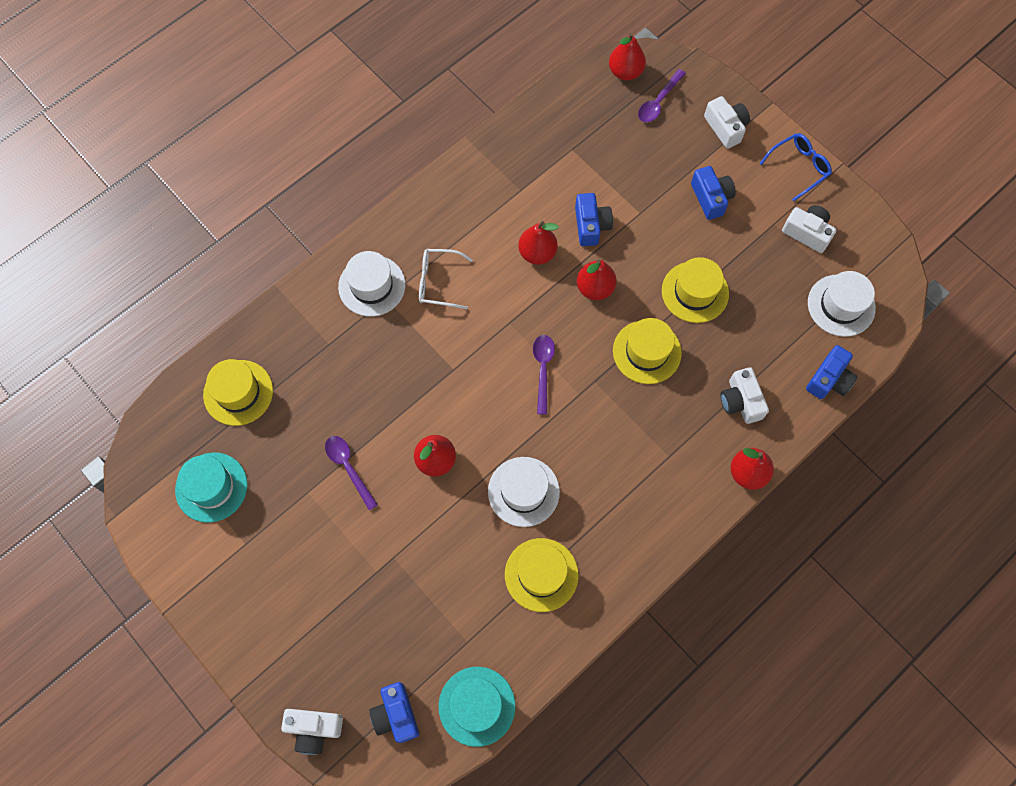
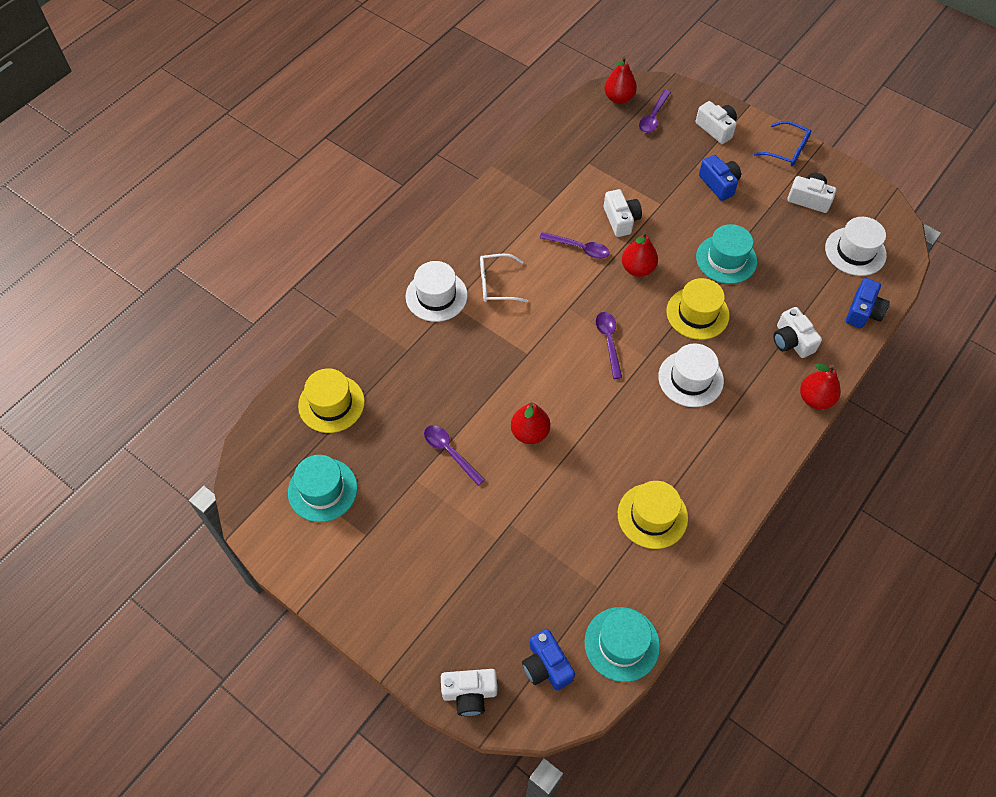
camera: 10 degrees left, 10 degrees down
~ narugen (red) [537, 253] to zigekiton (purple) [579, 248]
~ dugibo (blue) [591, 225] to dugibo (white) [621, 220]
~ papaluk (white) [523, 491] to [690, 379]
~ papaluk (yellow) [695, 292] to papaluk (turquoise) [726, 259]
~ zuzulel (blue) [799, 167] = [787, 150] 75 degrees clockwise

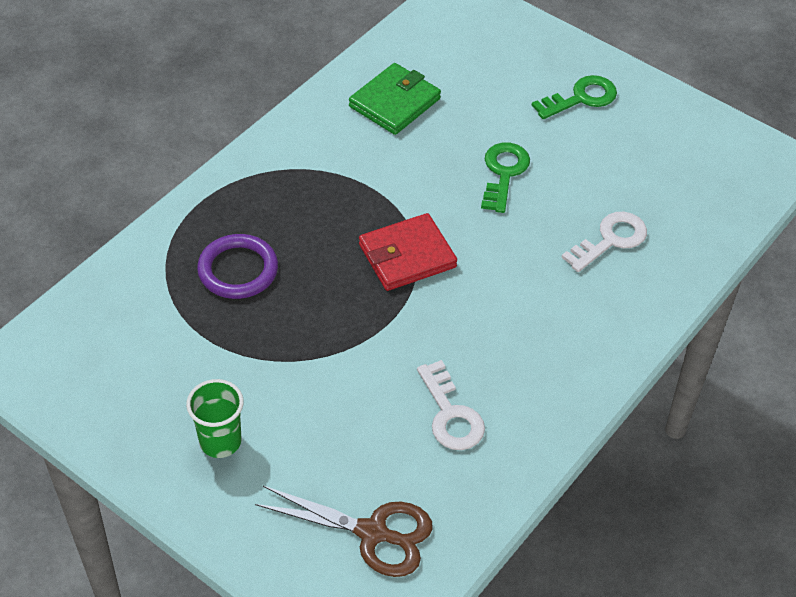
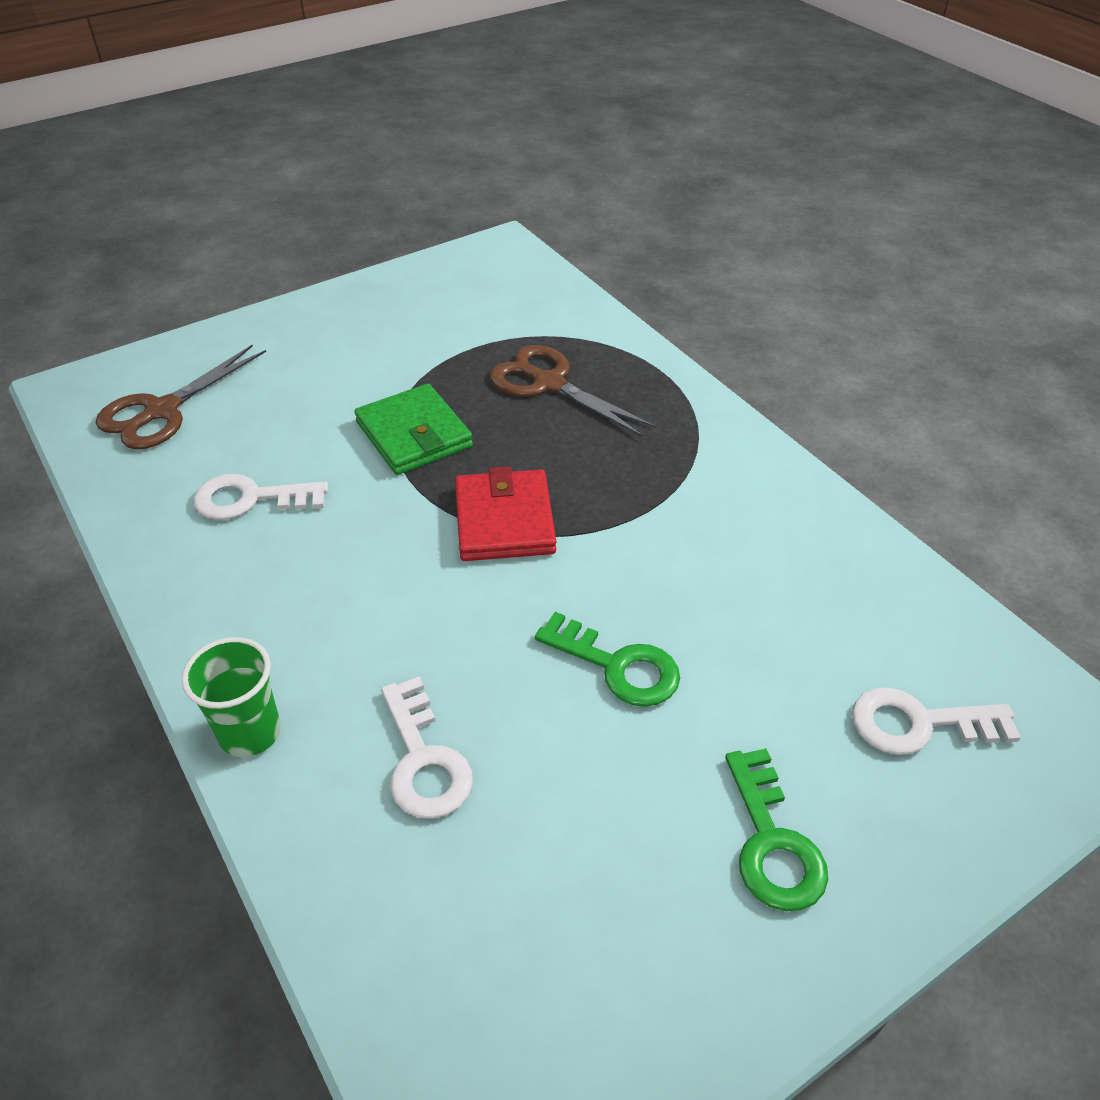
camera: 110 degrees right, 5 degrees down
~ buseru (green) [220, 441] to [250, 733]
~ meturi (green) [394, 102] to [414, 434]
~ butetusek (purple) [238, 270] to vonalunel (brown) [549, 384]
+ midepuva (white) [918, 723]

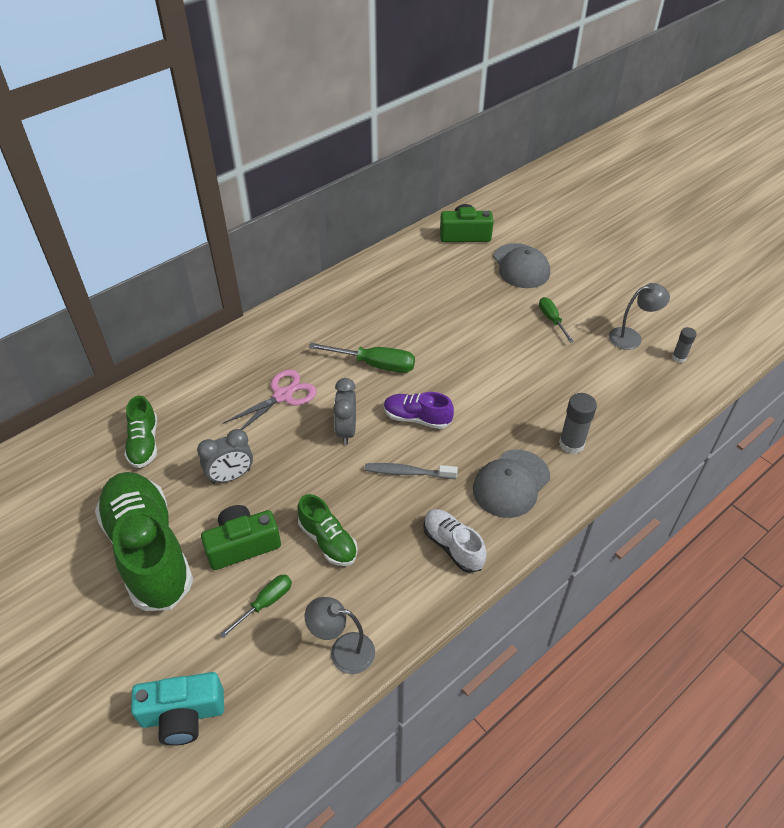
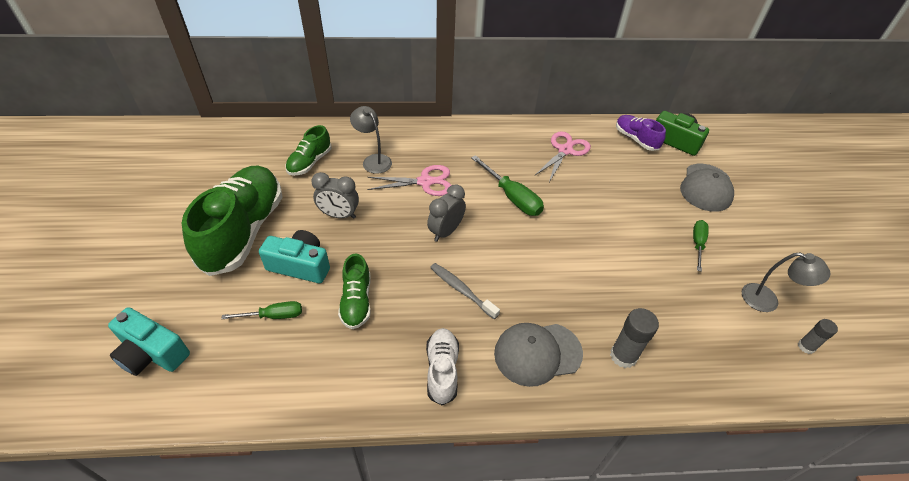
camera: 35 degrees right, 0 degrees up
~ dugibo (green) [242, 545] to dugibo (turquoise) [300, 265]
~ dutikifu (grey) [343, 651] to [373, 160]
+ vonalunel (pink) [565, 150]
~ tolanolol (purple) [417, 418] to [636, 139]

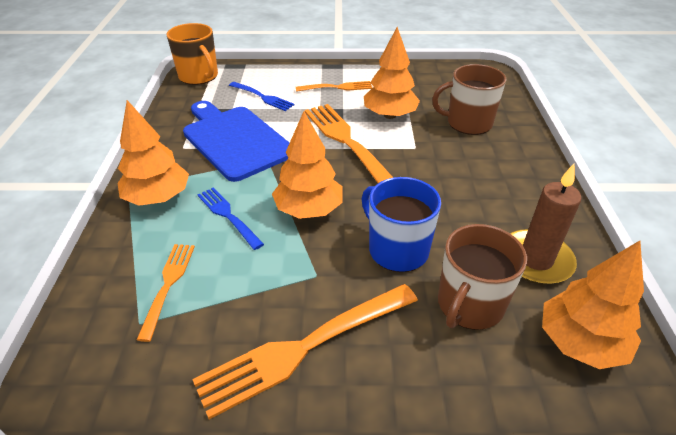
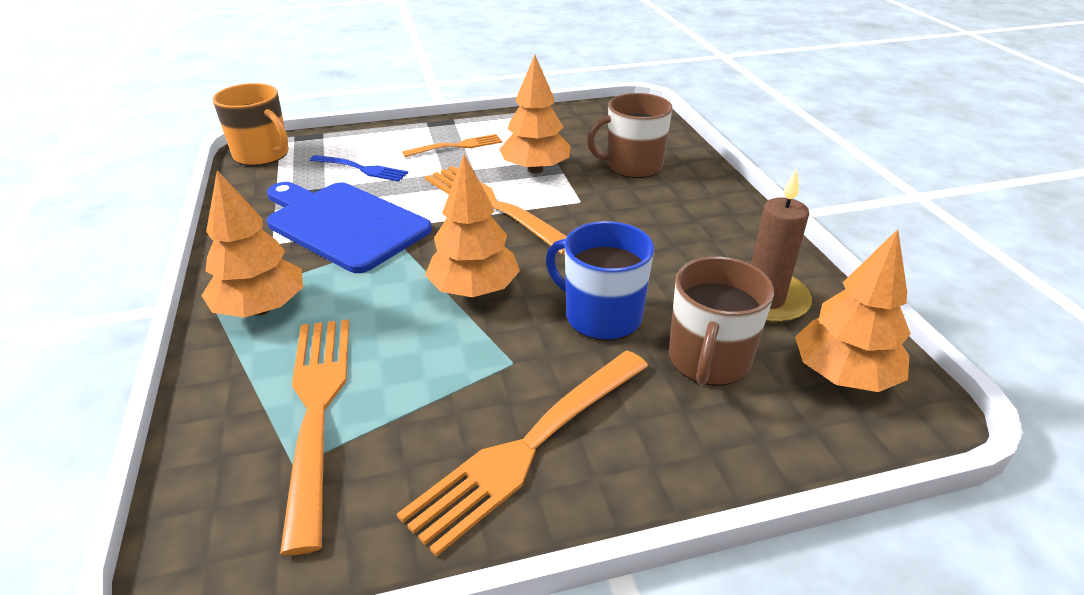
camera: 15 degrees left, 5 degrees down
~ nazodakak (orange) [168, 285] = [317, 411] x1.77
- nazodakak (blue) [228, 216]

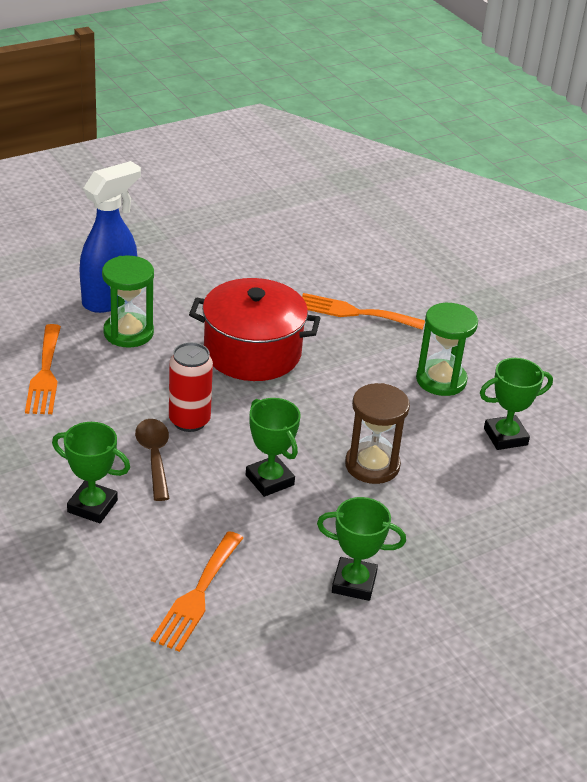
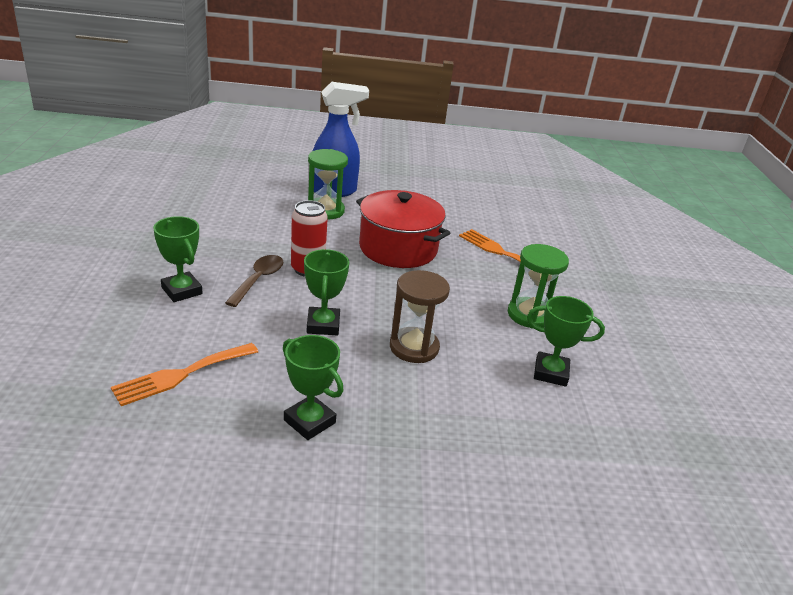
camera: 30 degrees right, 5 degrees down
- nazodakak (orange) [45, 374]

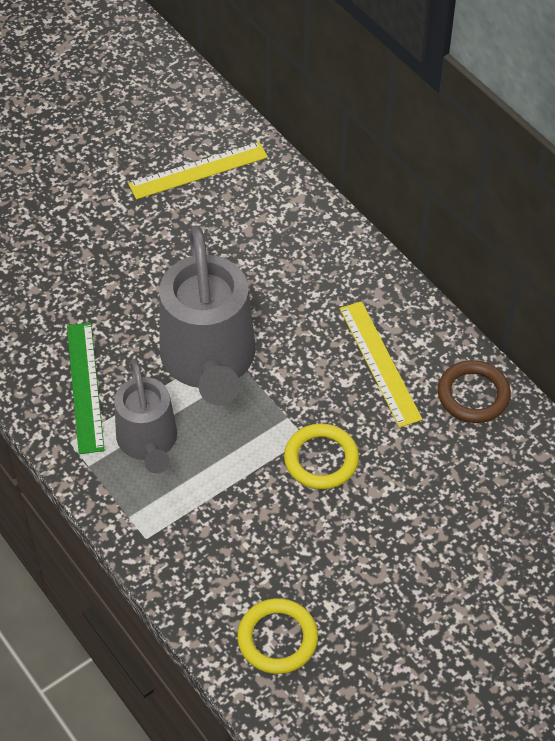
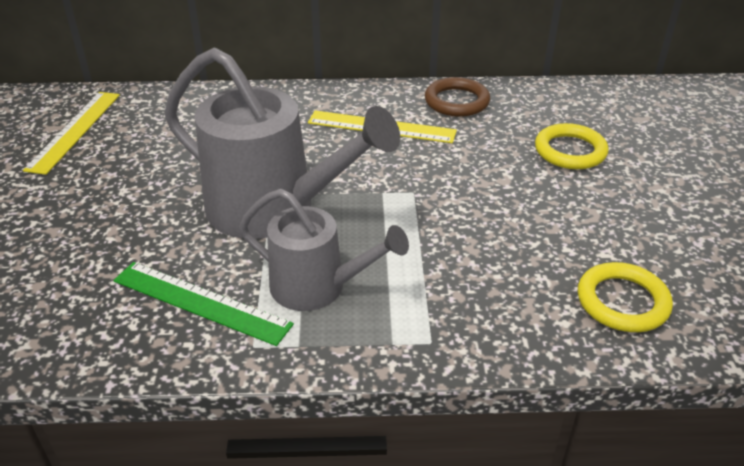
camera: 55 degrees left, 15 degrees down
~ butetusek (yellow) [321, 459] to [570, 151]

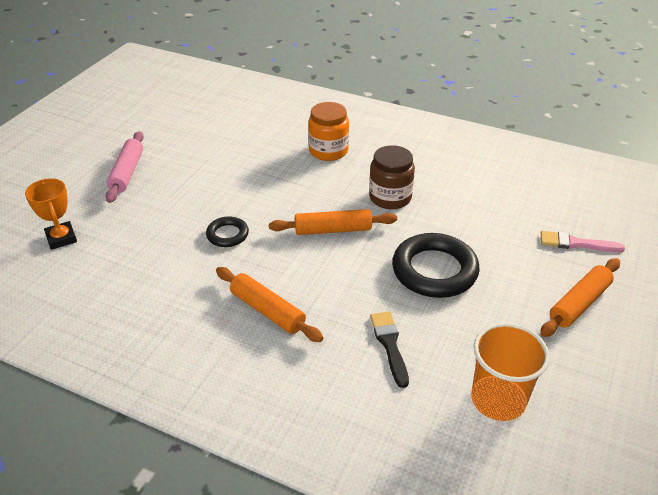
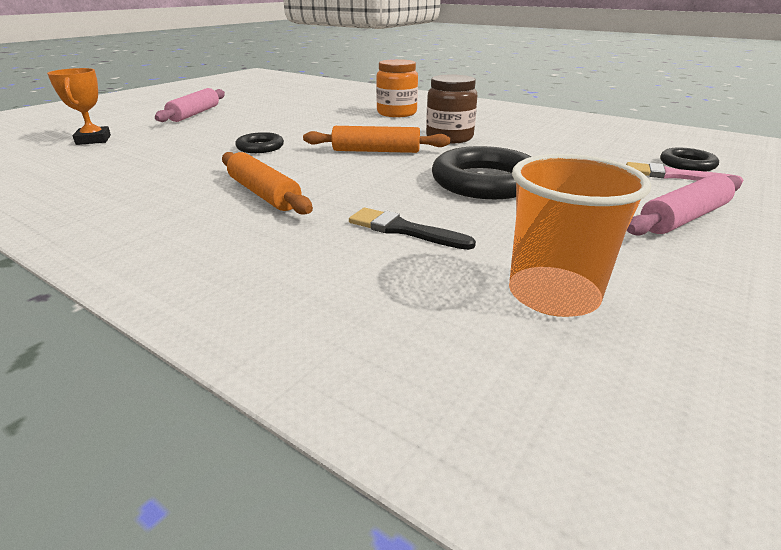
camera: 10 degrees right, 10 degrees down
~ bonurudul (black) [389, 344] = [403, 230] 60 degrees counterclockwise
~ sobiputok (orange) [579, 303] to sobiputok (pink) [683, 218]
+ butetusek (black) [687, 164]

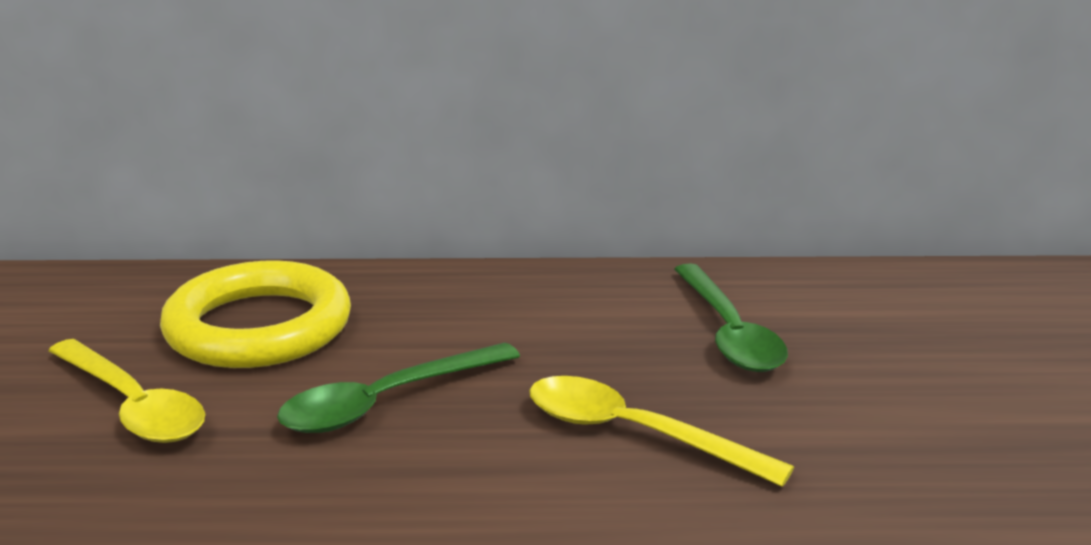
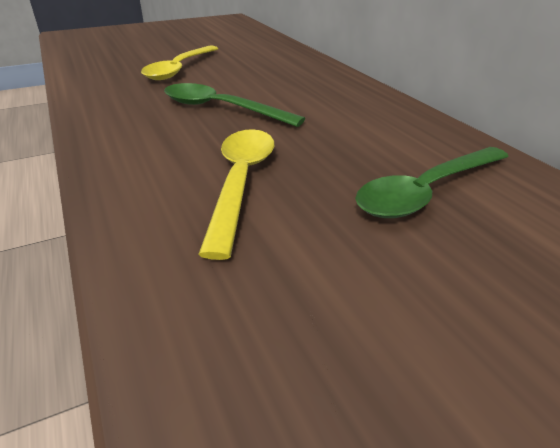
camera: 65 degrees right, 10 degrees up
- butetusek (yellow) [258, 327]

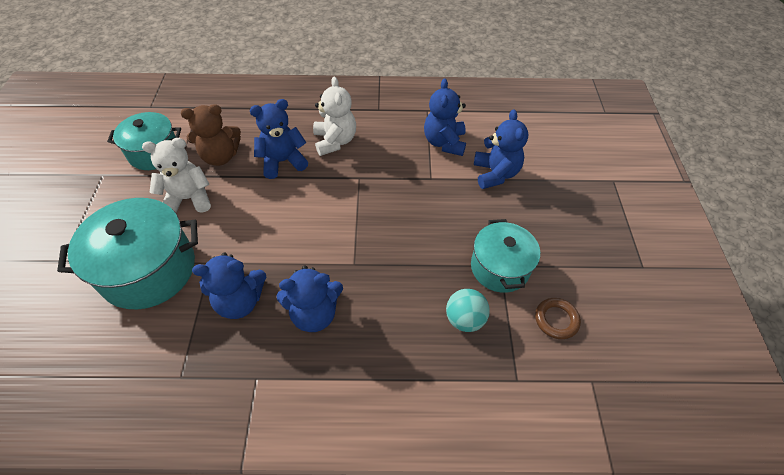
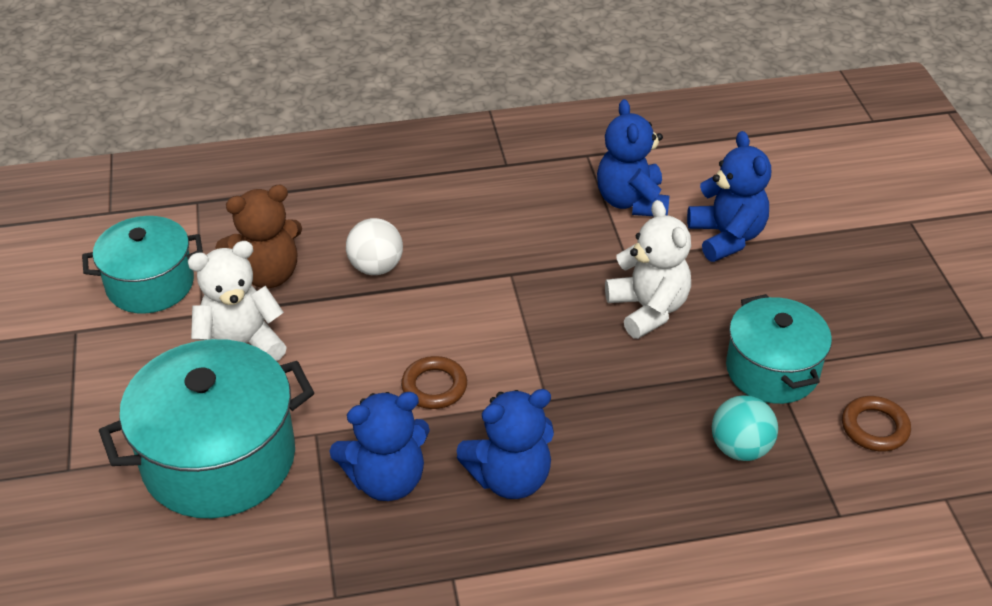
camera: 10 degrees left, 10 degrees down
~ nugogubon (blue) [282, 161] to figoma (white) [376, 267]
+ butetusek (brown) [434, 386]
~ nugogubon (white) [335, 141] to [648, 309]

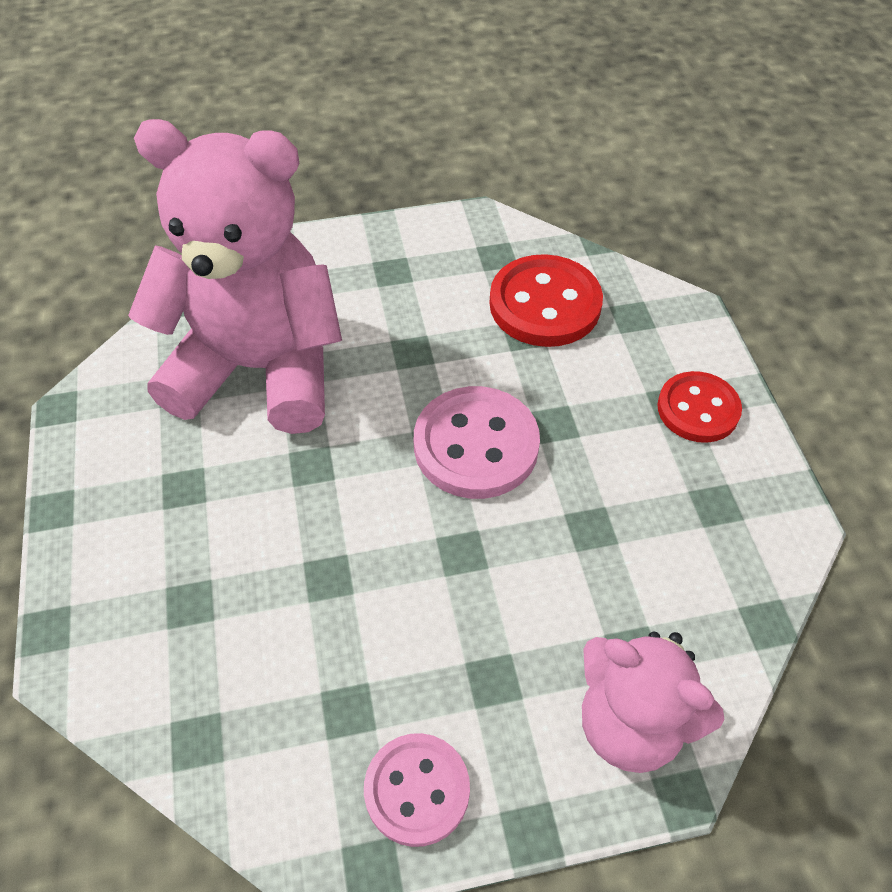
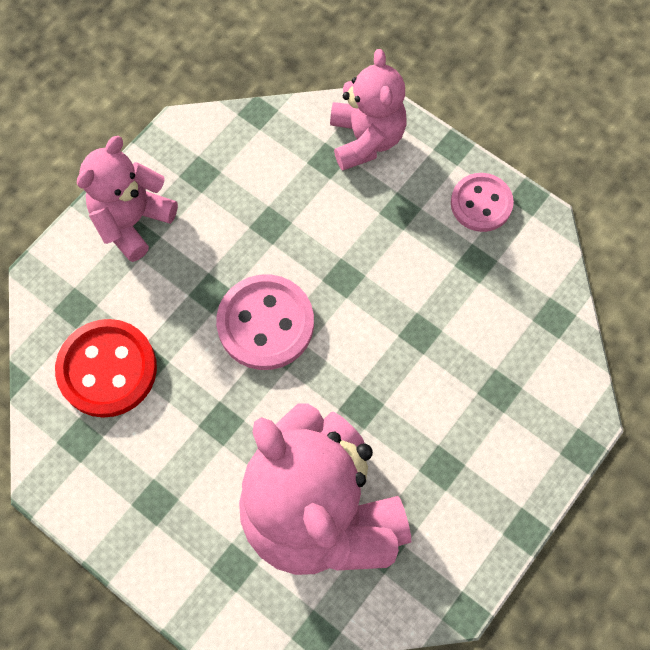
camera: 130 degrees left, 15 degrees up
~ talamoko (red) [698, 409] to nugogubon (pink) [132, 221]

